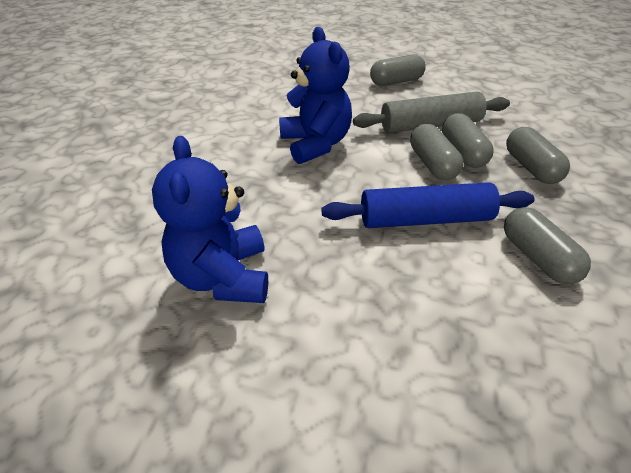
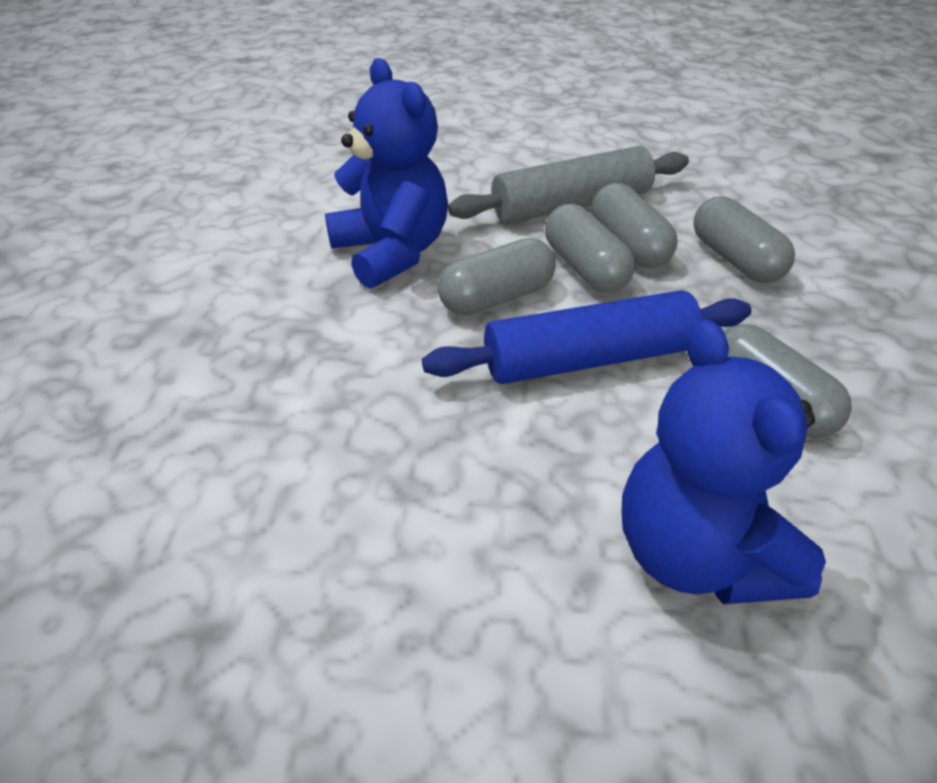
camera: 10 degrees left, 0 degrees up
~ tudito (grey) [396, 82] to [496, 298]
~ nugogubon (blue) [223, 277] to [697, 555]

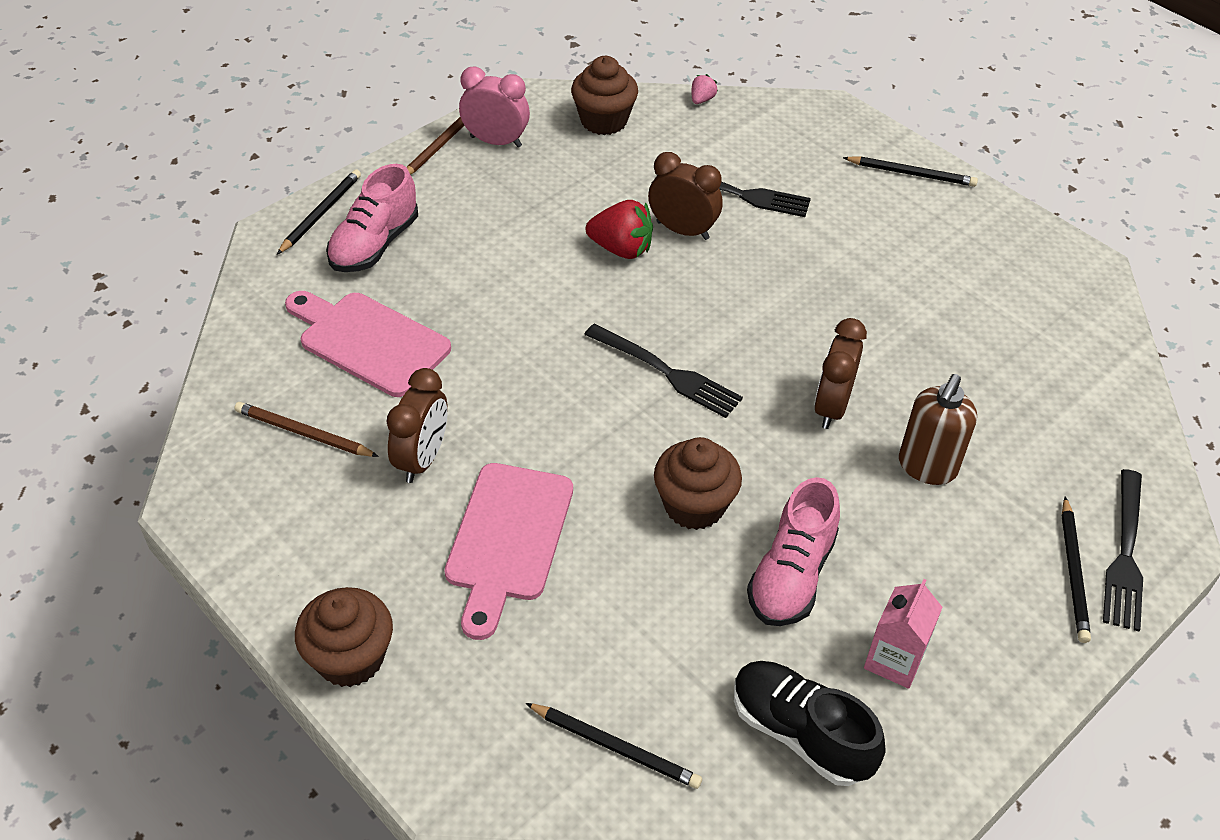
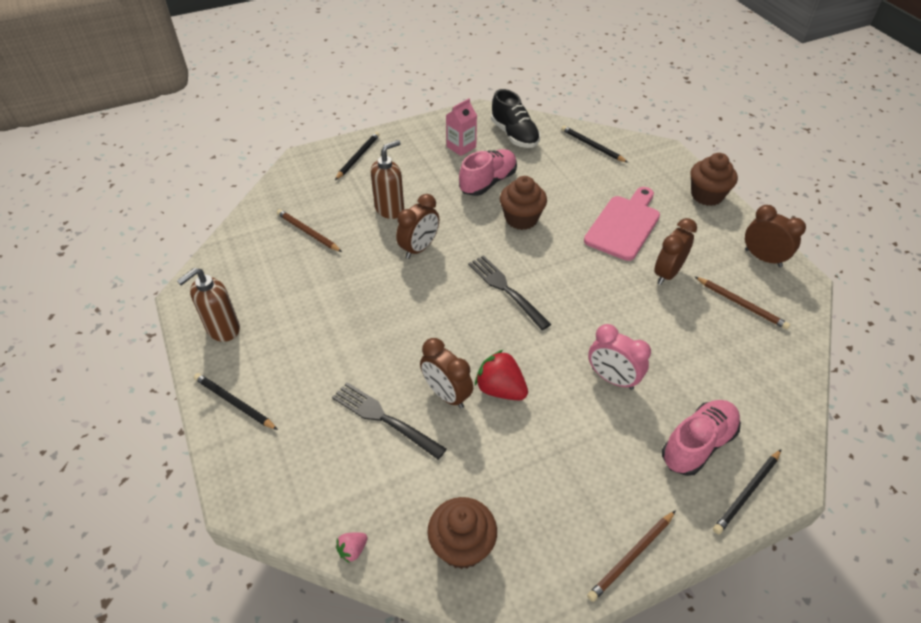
camera: 160 degrees left, 0 degrees up
+ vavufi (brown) [223, 329]
+ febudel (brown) [308, 232]
~ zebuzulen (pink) [496, 141] to [612, 379]
+ zebuzulen (brown) [763, 258]
- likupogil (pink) [368, 341]
- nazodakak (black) [1125, 554]

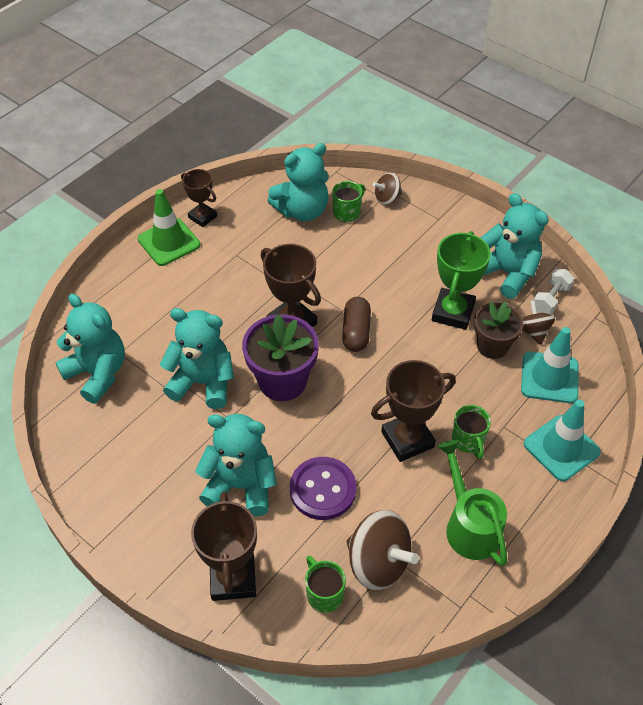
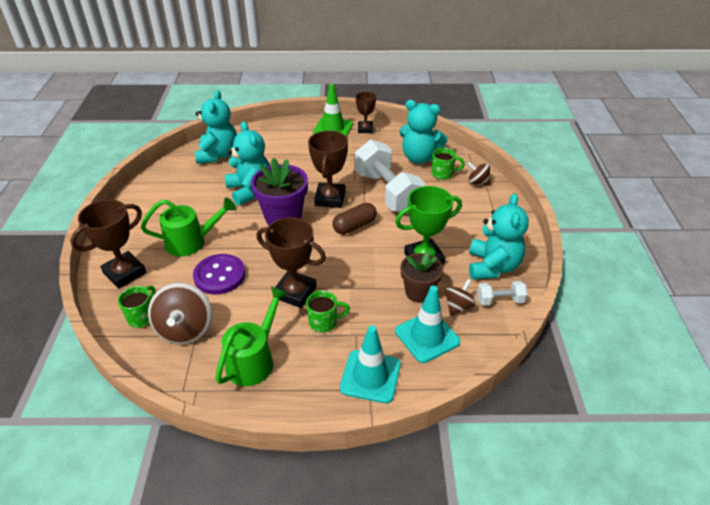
camera: 50 degrees right, 10 degrees down
~ nugogubon (turquoise) [241, 485] to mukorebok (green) [192, 242]
~ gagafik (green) [468, 441] = [324, 322] 135 degrees counterclockwise
+ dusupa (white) [387, 192]

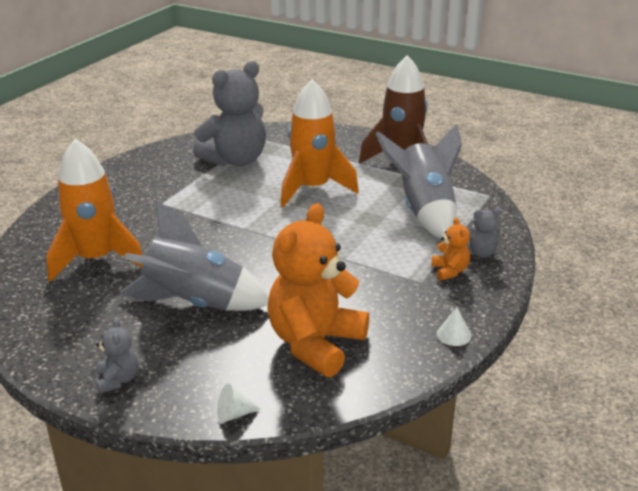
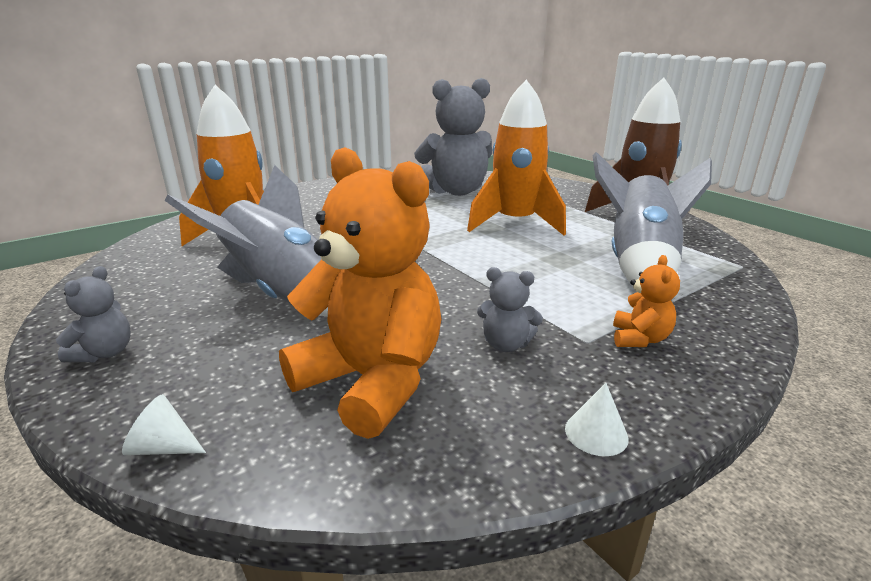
camera: 25 degrees right, 5 degrees down
~ nugogubon (orange) [315, 344] = [372, 381] 75 degrees clockwise
~ nugogubon (grey) [480, 253] to [506, 344]

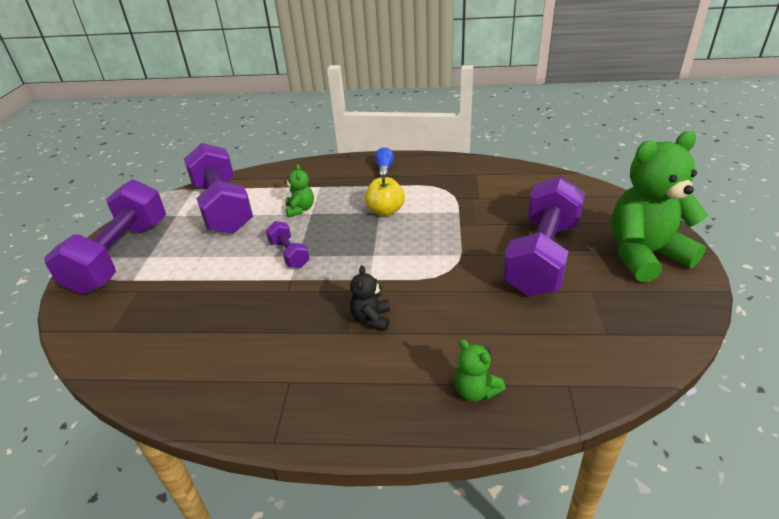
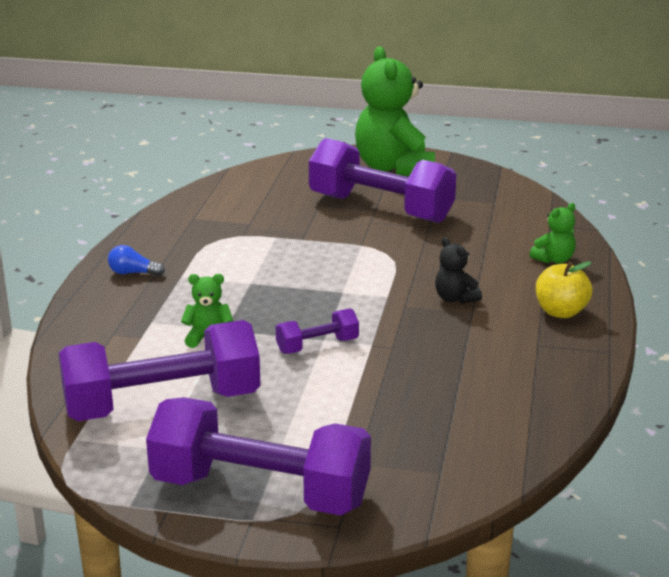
camera: 85 degrees left, 10 degrees down
~ nugogubon (black) [371, 319] = [455, 299] 45 degrees clockwise
~ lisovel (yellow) [385, 211] to [561, 312]

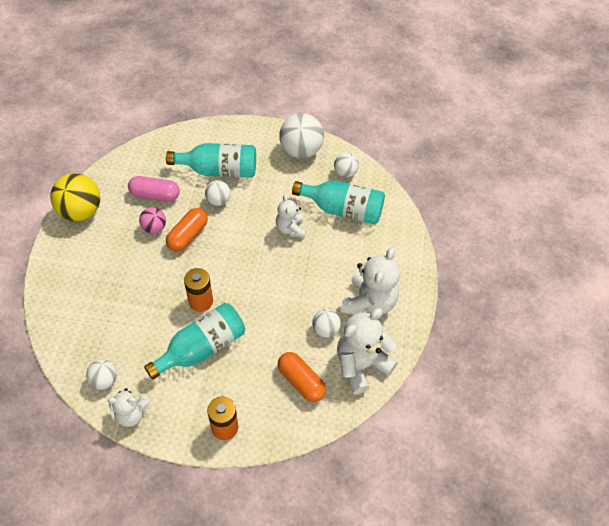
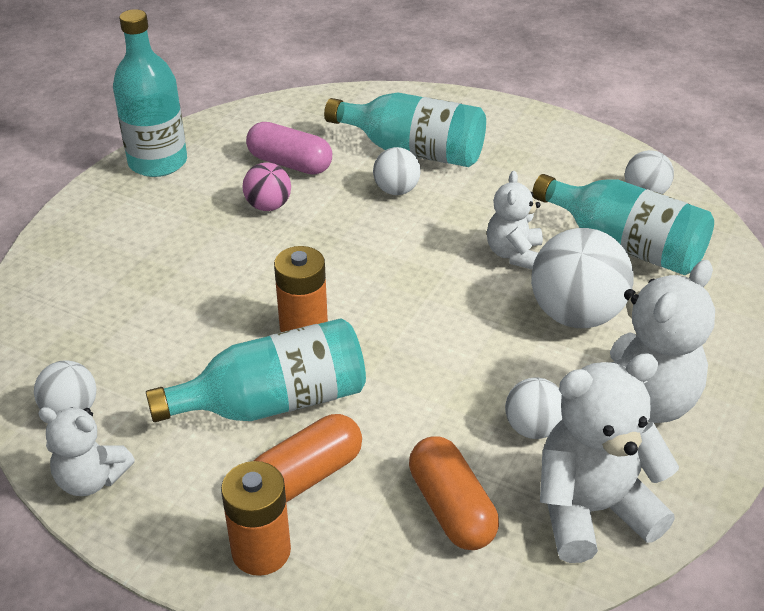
camera: 20 degrees right, 15 degrees down
~ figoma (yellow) [81, 211] to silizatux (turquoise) [158, 162]
~ tudito (orange) [188, 235] to [306, 475]
~ figoma (white) [301, 150] to [575, 314]

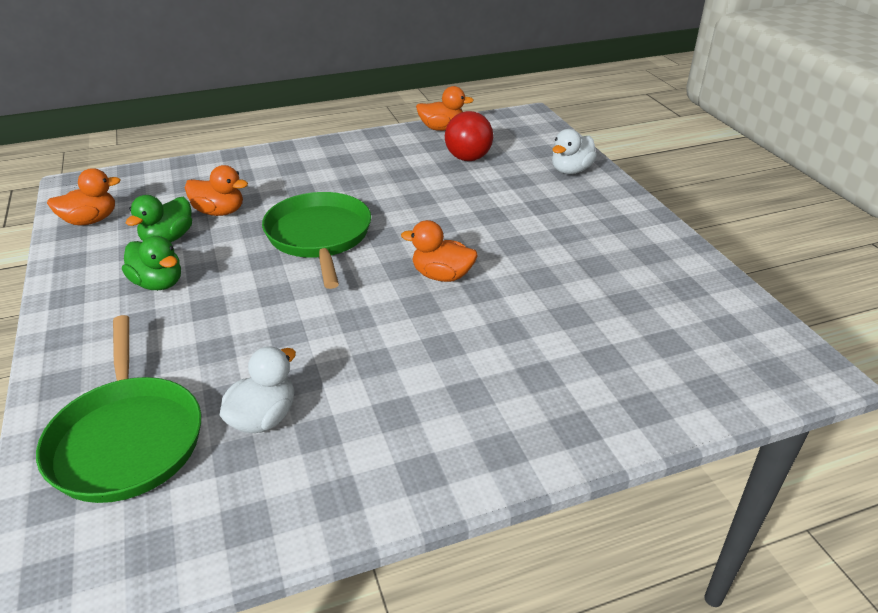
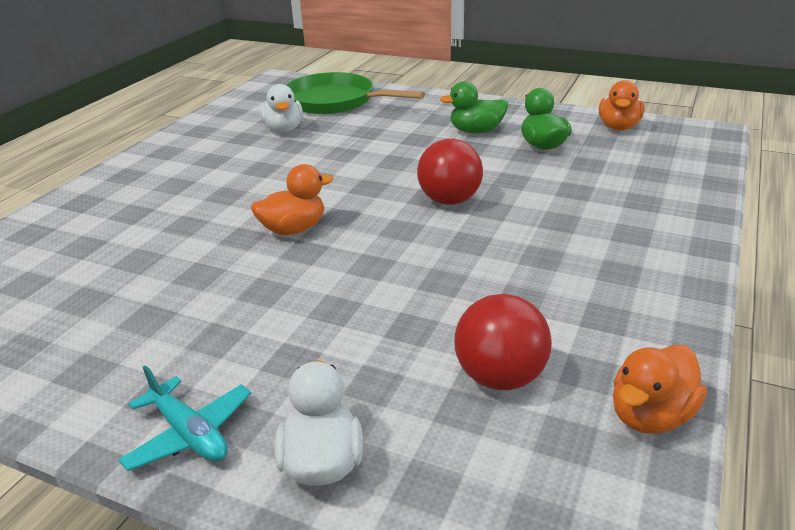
camera: 135 degrees right, 5 degrees down
+ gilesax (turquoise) [189, 434]
~ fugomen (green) [319, 236] to figoma (red) [449, 201]
- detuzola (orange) [219, 212]

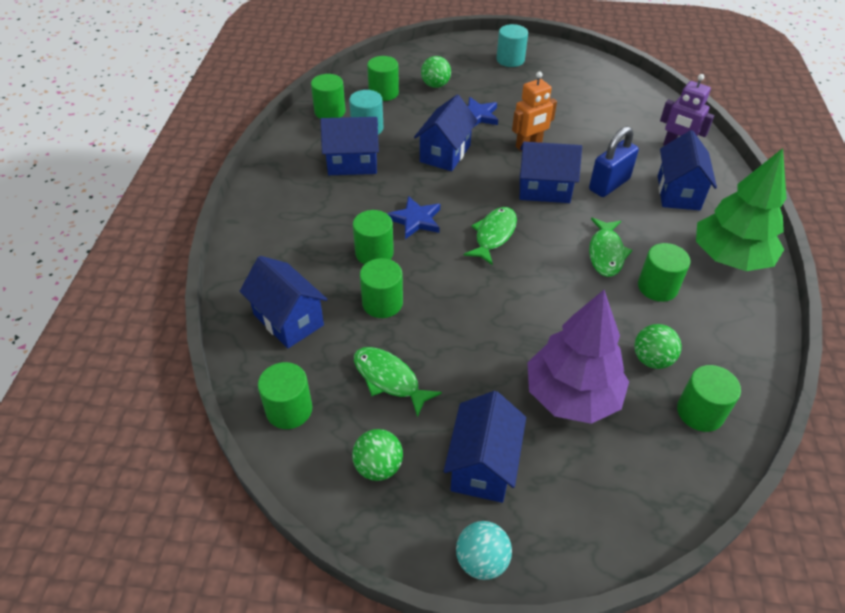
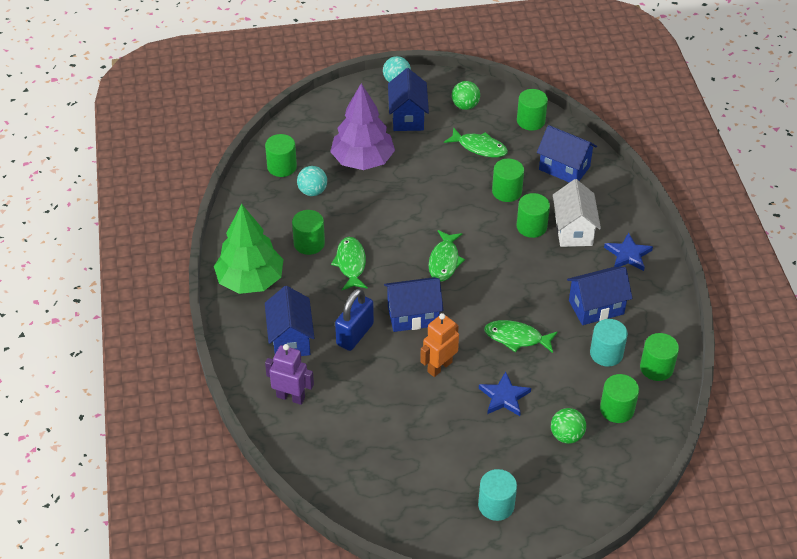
camera: 165 degrees right, 0 degrees up
~ figoma (green) [651, 359] to figoma (turquoise) [312, 191]
~ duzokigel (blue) [445, 153] to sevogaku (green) [516, 338]
+ duzokigel (white) [573, 230]
~ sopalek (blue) [416, 220] to [628, 255]

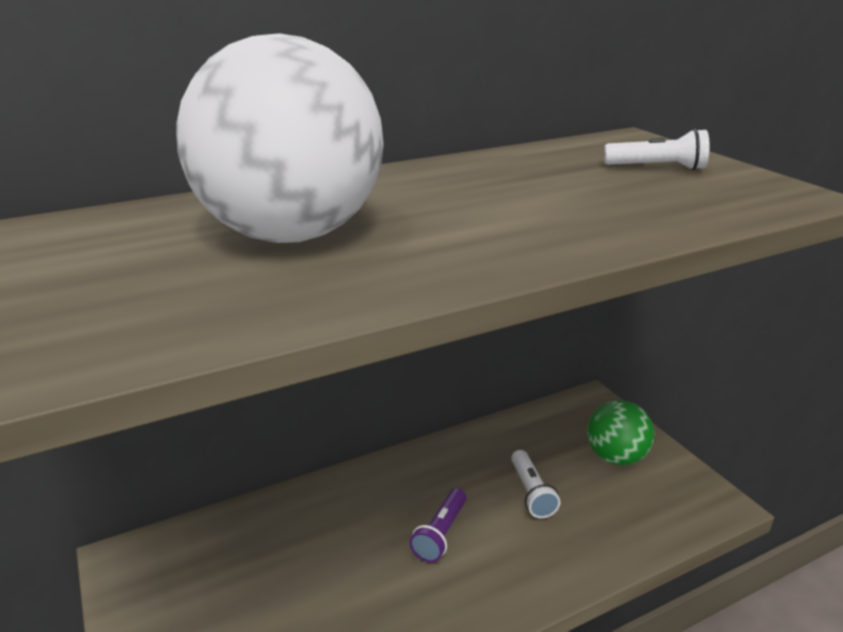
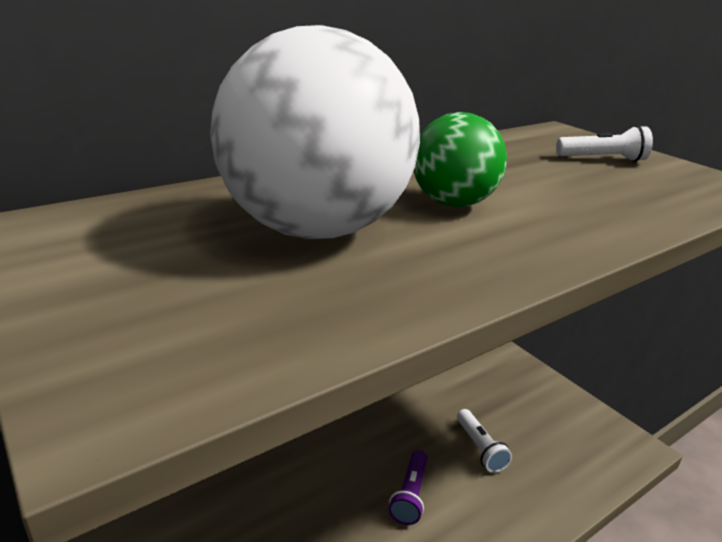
camera: 10 degrees left, 0 degrees up
~ figoma (green) [616, 457] to [452, 203]

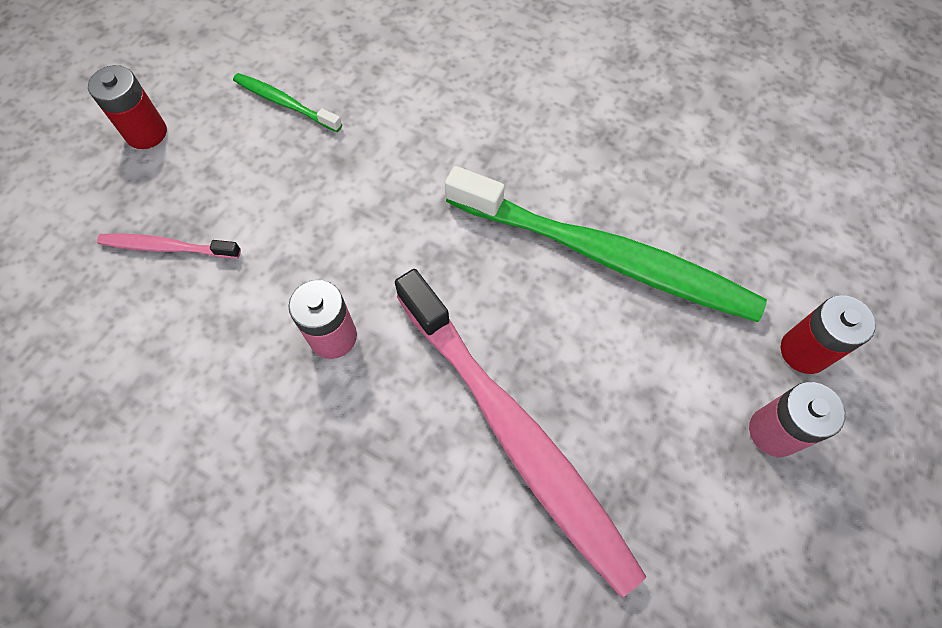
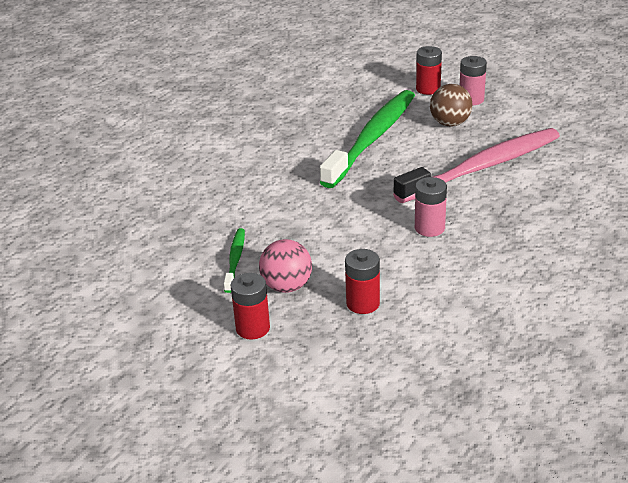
camera: 85 degrees left, 30 degrees down
~ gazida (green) [285, 103] = [235, 260] 150 degrees clockwise
+ figoma (pink) [287, 286]
~ gazida (pink) [168, 247] to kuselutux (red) [363, 303]
+ figoma (brown) [450, 123]

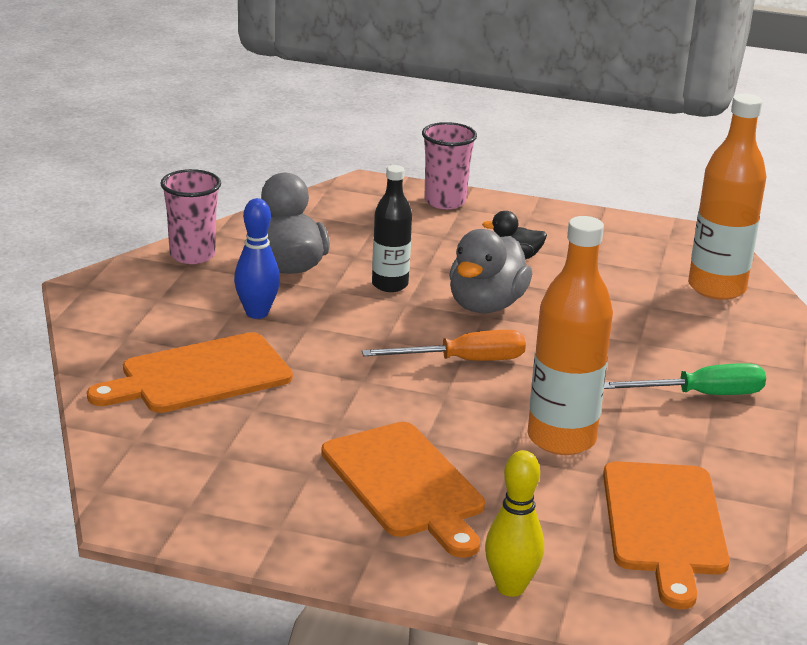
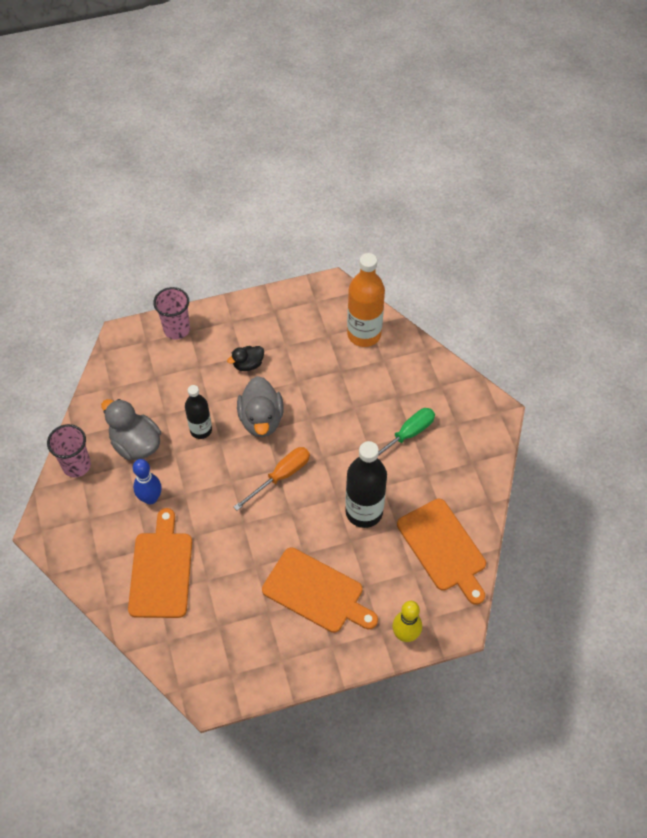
camera: 30 degrees left, 30 degrees up
~ likupogil (orange) [199, 376] = [161, 570] 150 degrees clockwise
~ silizatux (orange) [561, 439] to silizatux (black) [364, 512]

